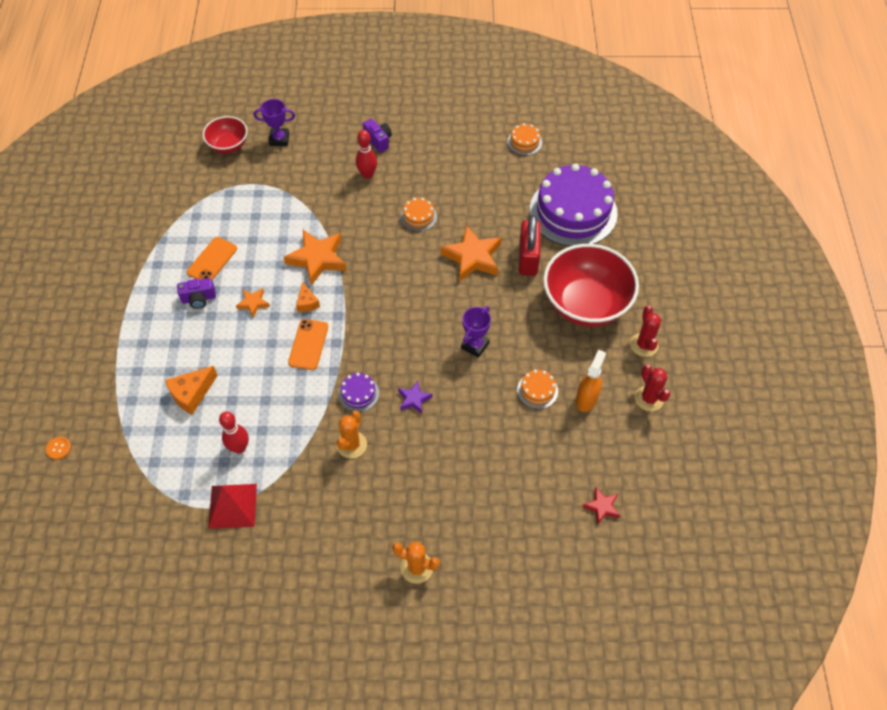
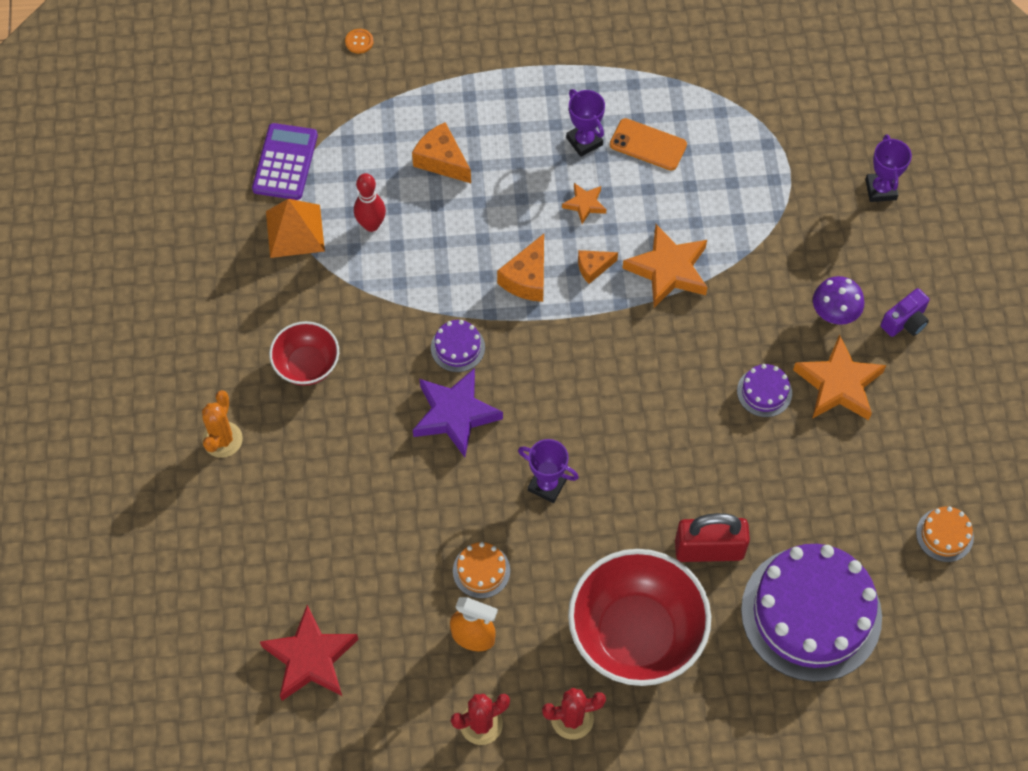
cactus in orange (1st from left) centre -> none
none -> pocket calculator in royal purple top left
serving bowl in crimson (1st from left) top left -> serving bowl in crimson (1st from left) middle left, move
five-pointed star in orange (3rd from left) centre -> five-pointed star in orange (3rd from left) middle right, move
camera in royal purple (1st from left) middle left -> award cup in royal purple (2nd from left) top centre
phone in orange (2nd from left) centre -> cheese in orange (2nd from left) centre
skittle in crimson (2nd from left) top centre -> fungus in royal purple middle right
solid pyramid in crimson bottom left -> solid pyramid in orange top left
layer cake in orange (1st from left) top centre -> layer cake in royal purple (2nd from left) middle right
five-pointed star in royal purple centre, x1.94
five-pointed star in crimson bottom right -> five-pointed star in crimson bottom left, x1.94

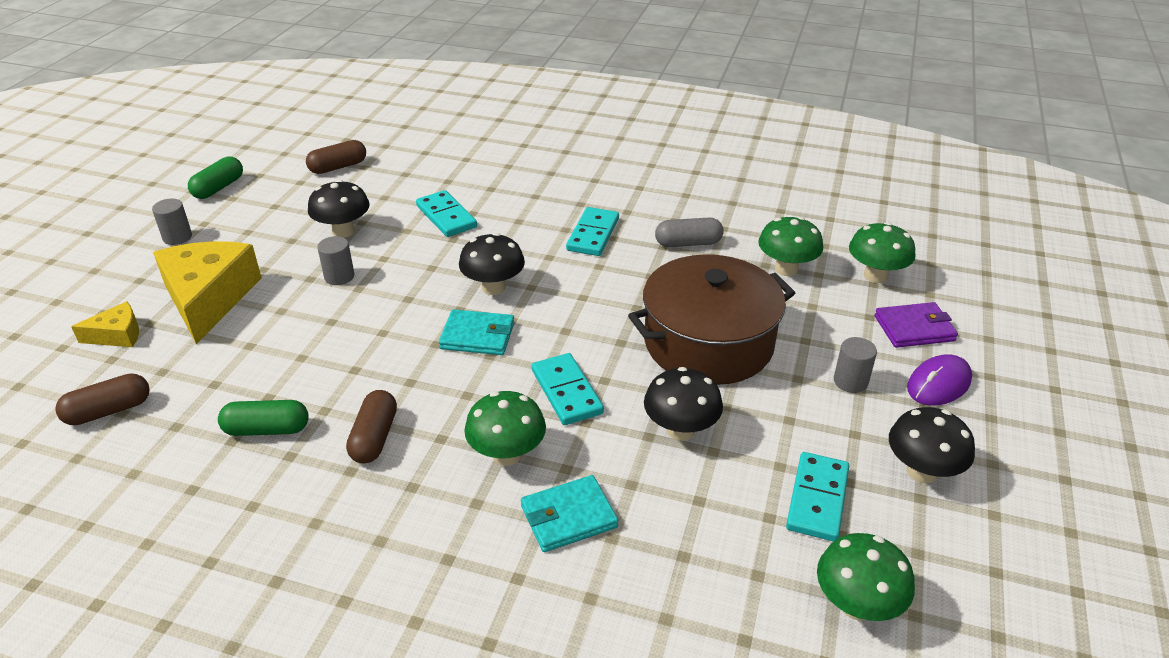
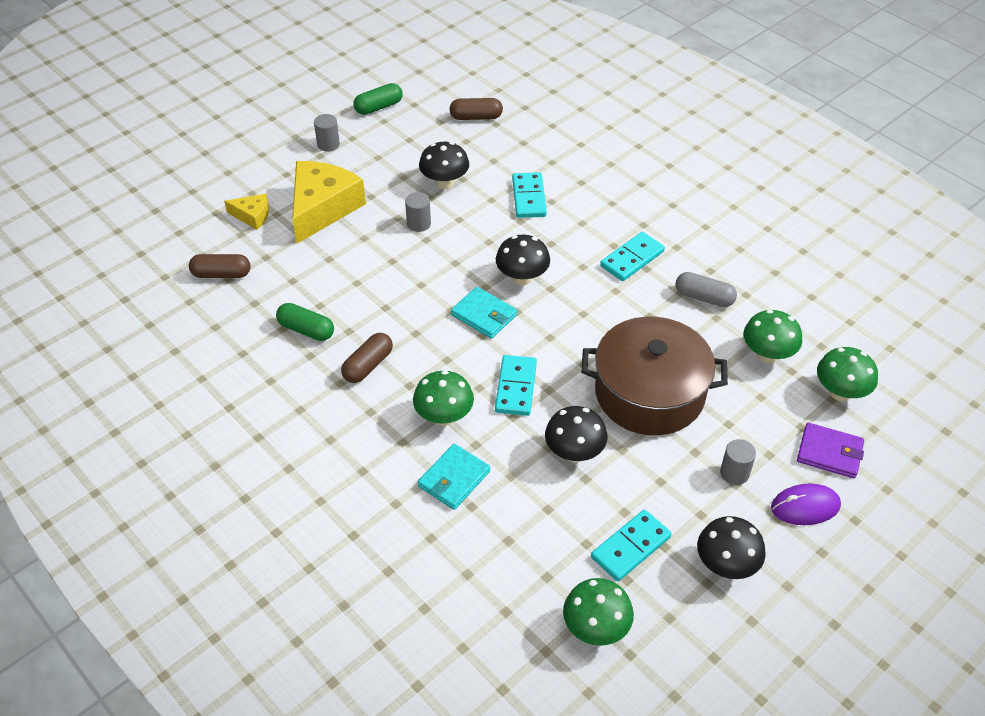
wallet in turquoise (2nd from left in the first image) bottom centre -> wallet in turquoise (1st from left) centre, 60 degrees counterclockwise

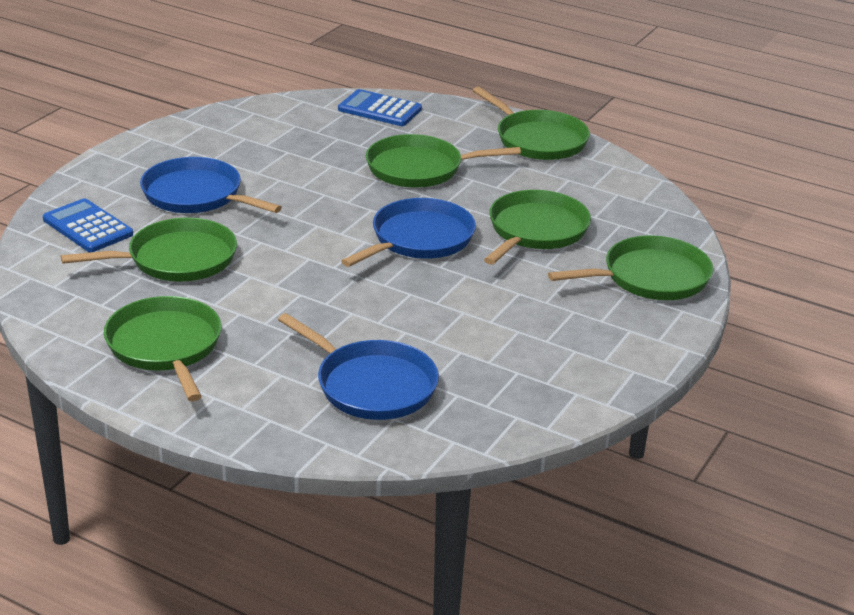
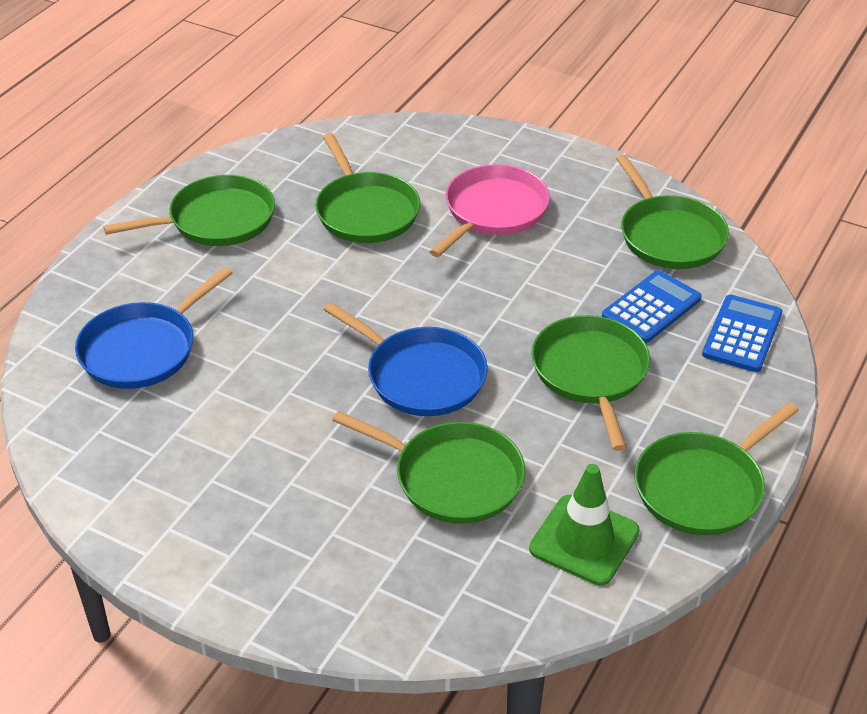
none -> traffic cone in emerald bottom right
pocket calculator in royal blue (1st from left) middle left -> pocket calculator in royal blue (1st from left) middle right, move
frying pan in emerald (6th from left in the first image) middle right -> frying pan in emerald (5th from left) top right, move
frying pan in royal blue (1st from left) top left -> frying pan in rose-pink top centre

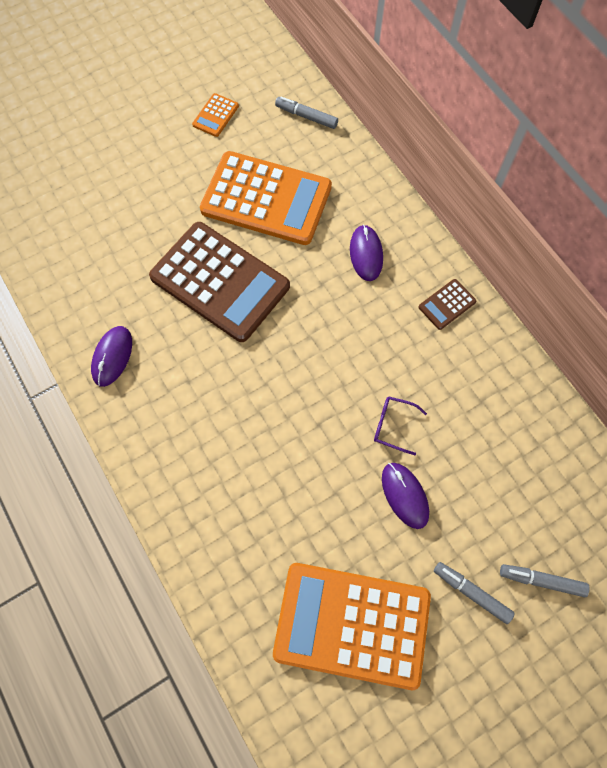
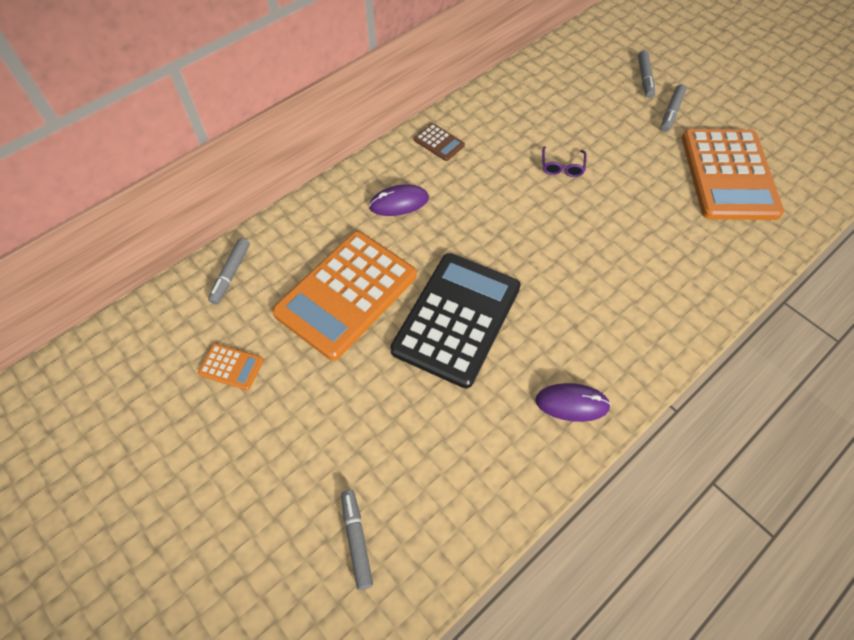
PC mouse in royal purple (3rd from left) middle right -> none
none -> marker pen in grey (2nd from left) bottom centre
pocket calculator in brown (1st from left) centre -> pocket calculator in jet-black centre
pocket calculator in orange (2nd from left) top centre -> pocket calculator in orange (2nd from left) centre, 150 degrees counterclockwise

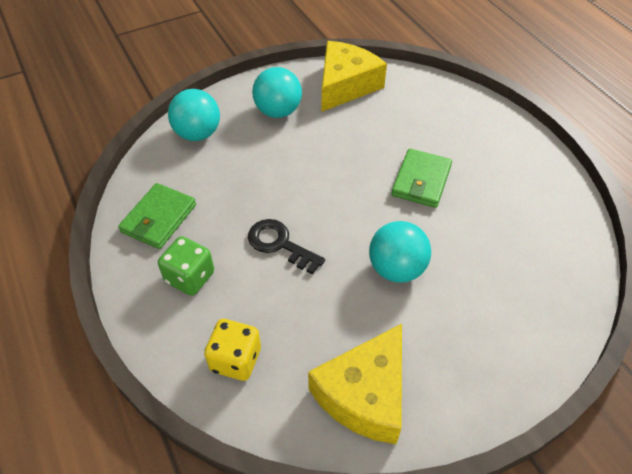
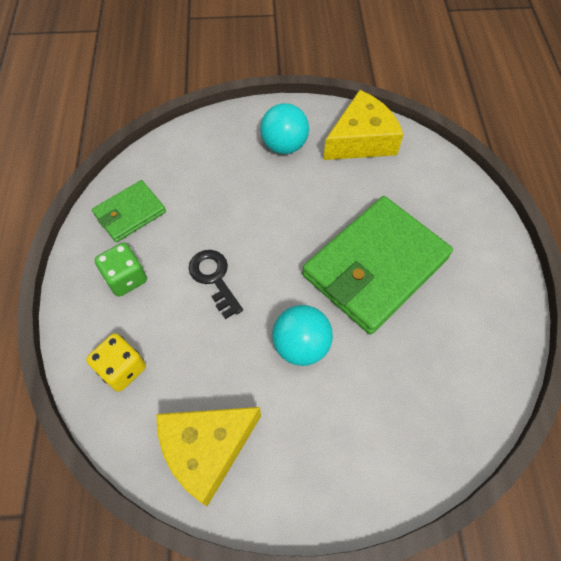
play ball in turquoise (1st from left) top left -> none
wallet in emerald (2nd from left) centre -> wallet in emerald (2nd from left) middle right, x1.96

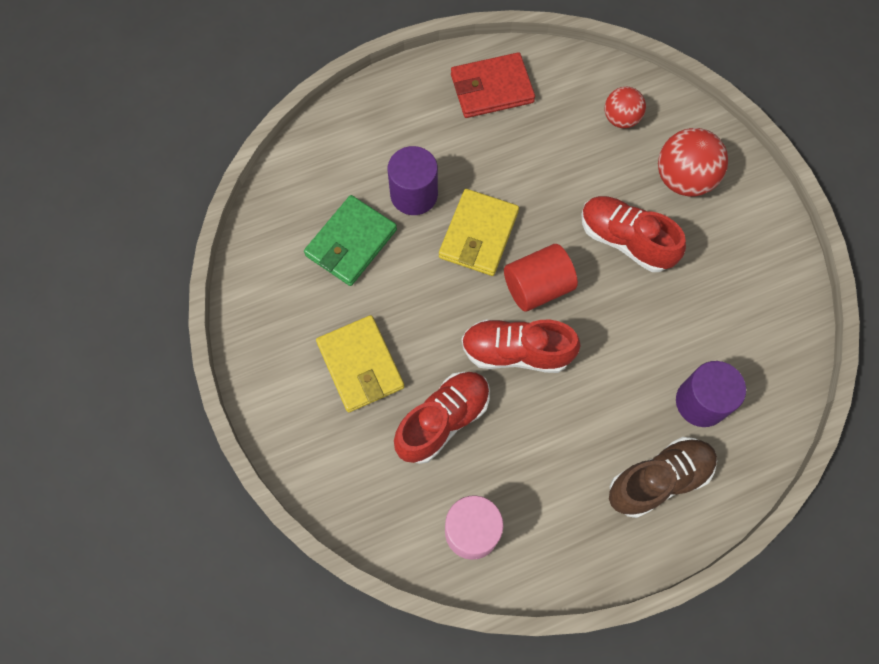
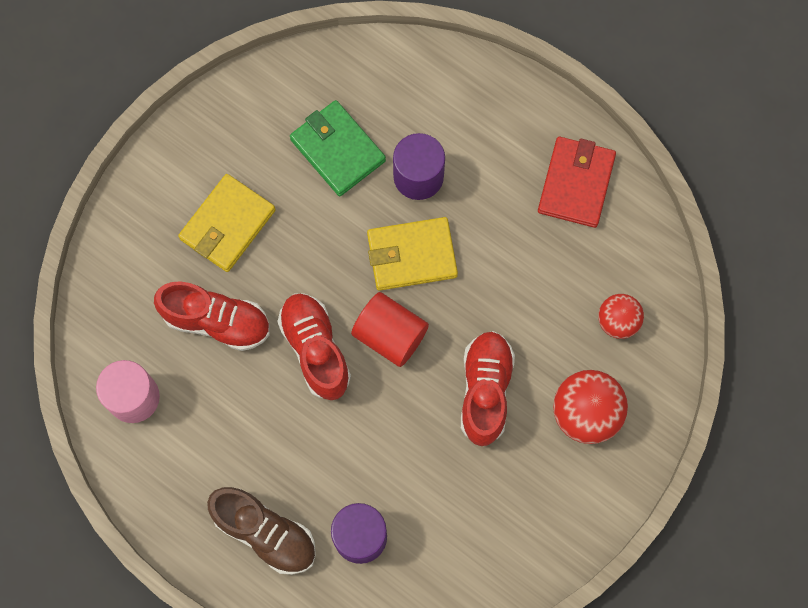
wallet in emerald centre -> wallet in emerald top centre, 45 degrees clockwise
wallet in crimson top centre -> wallet in crimson top right, 60 degrees clockwise

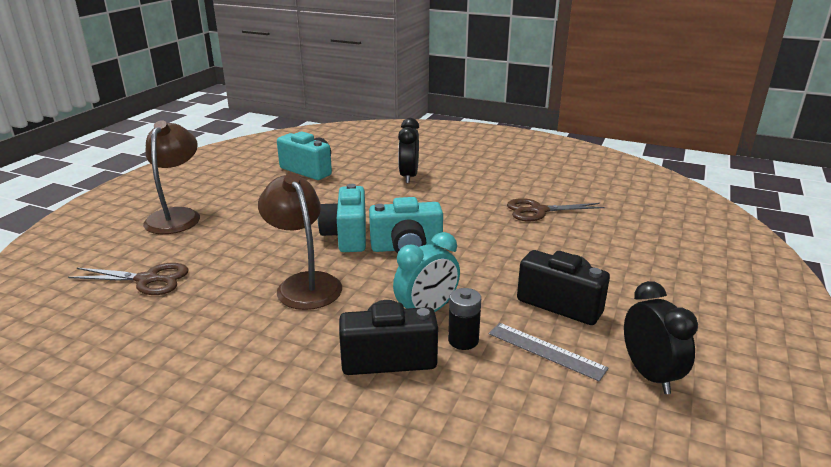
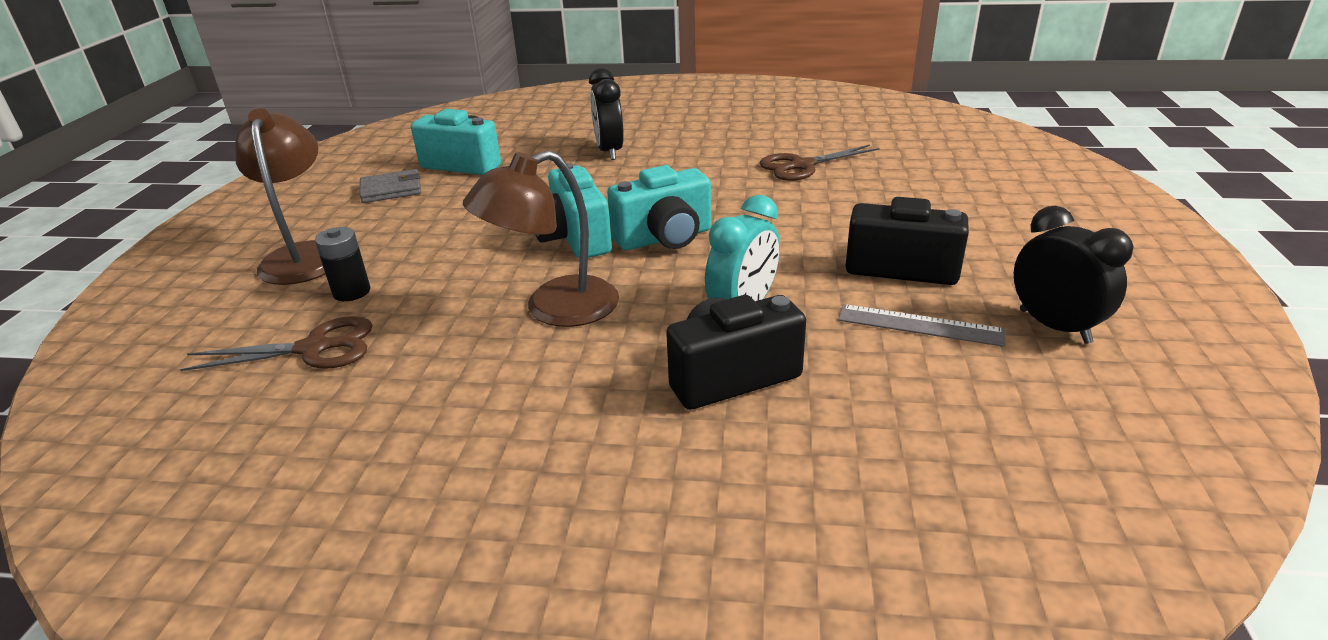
none -> wallet in grey top left
power cell in jet-black bottom centre -> power cell in jet-black middle left, move
lamp in brown (2nd from left) centre, 75 degrees counterclockwise

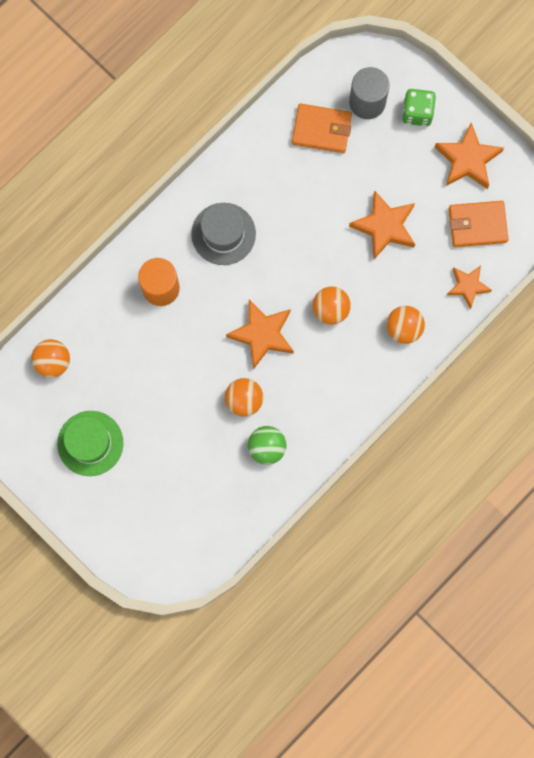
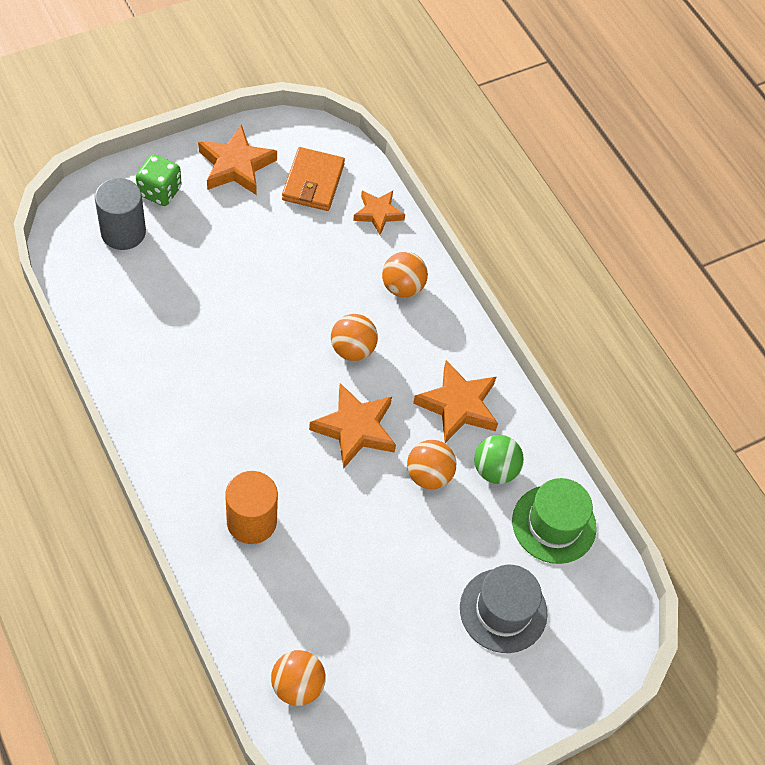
wallet in orange (1st from left) top centre -> none
top hat in emerald middle left -> top hat in emerald bottom right, move
top hat in grey top centre -> top hat in grey bottom centre, move
five-pointed star in orange (2nd from left in the first image) top right -> five-pointed star in orange (4th from left) centre, move

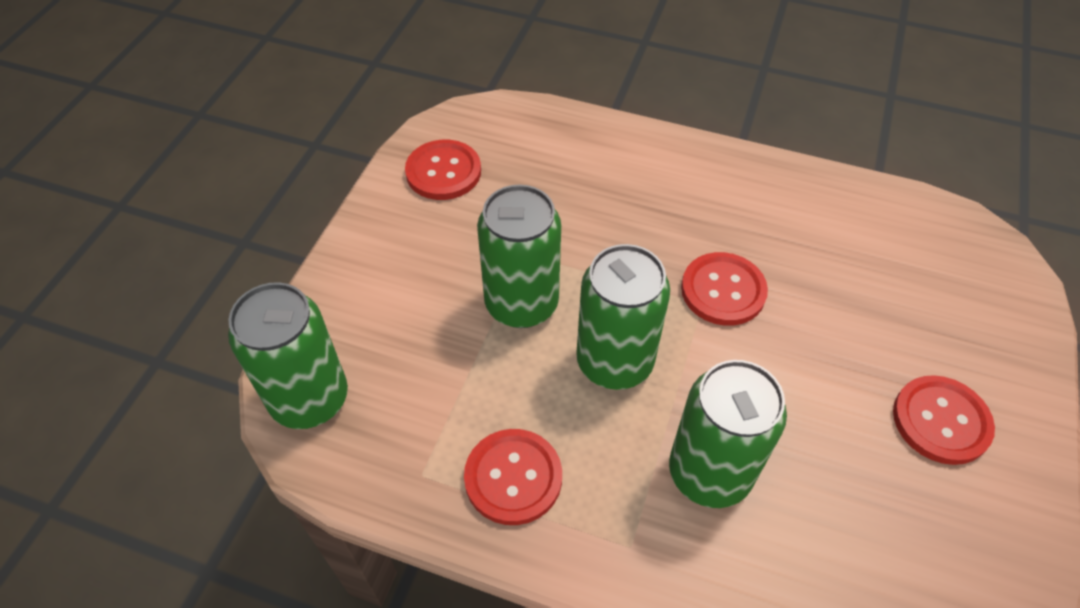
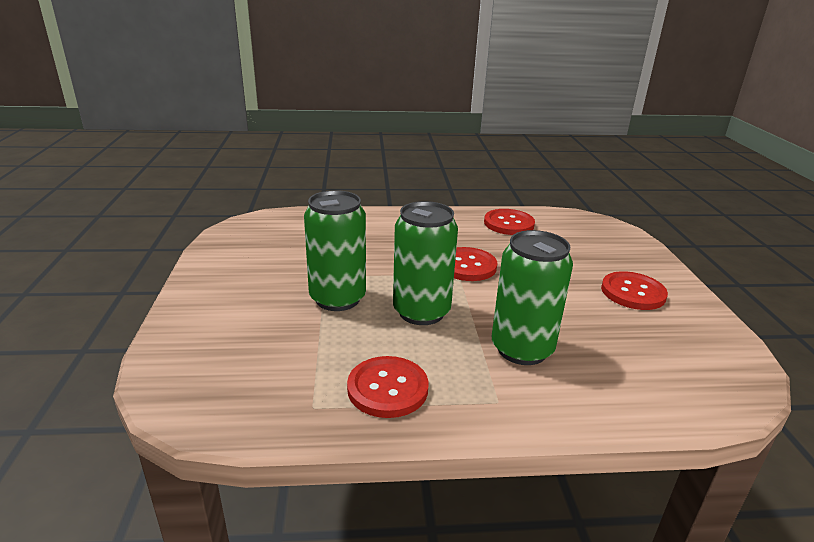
soda can in emerald (1st from left) middle left -> none
shirt button in crimson (1st from left in the first image) top centre -> shirt button in crimson (3rd from left) centre, move

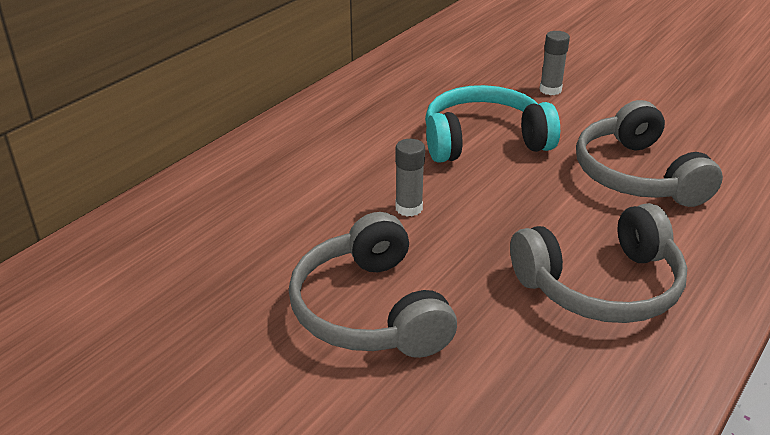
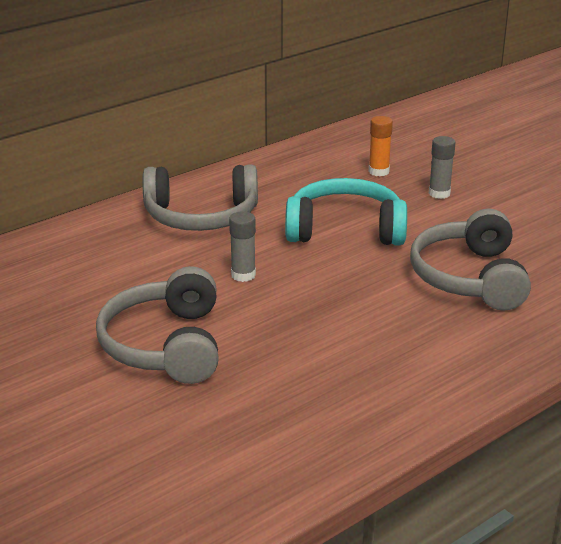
none -> glue in orange top right
headset in grey (2nd from left) middle right -> headset in grey (2nd from left) centre, move

